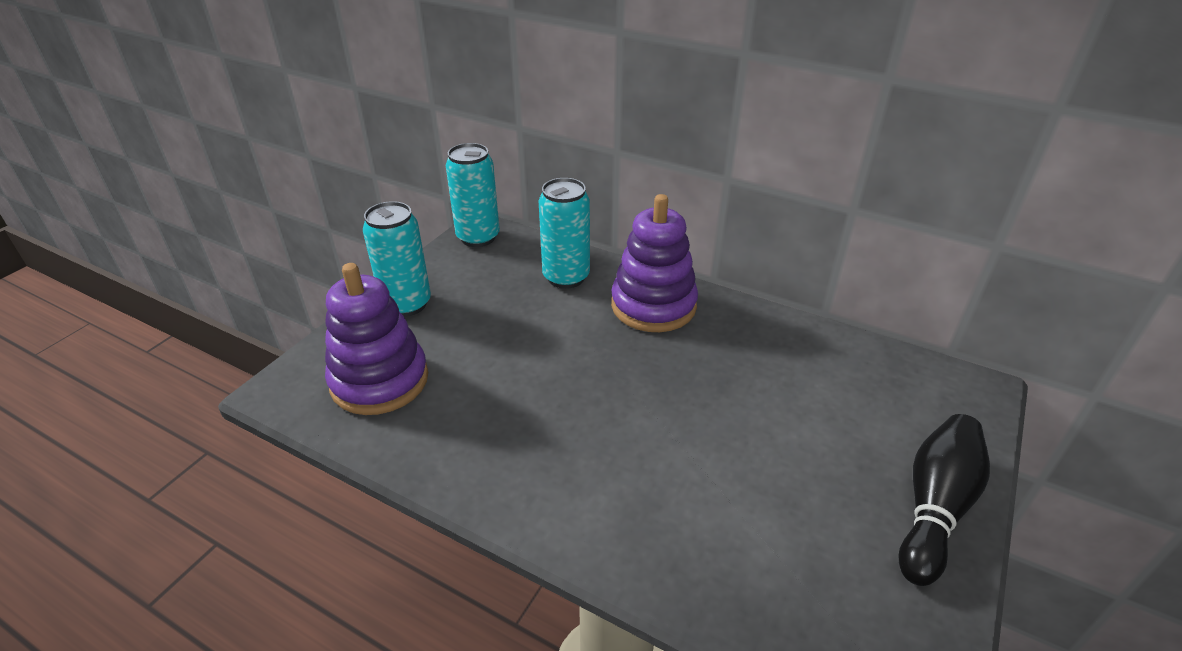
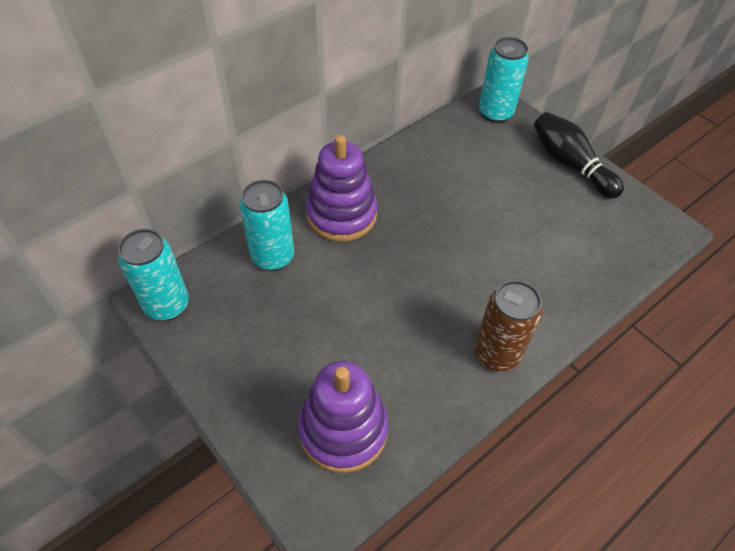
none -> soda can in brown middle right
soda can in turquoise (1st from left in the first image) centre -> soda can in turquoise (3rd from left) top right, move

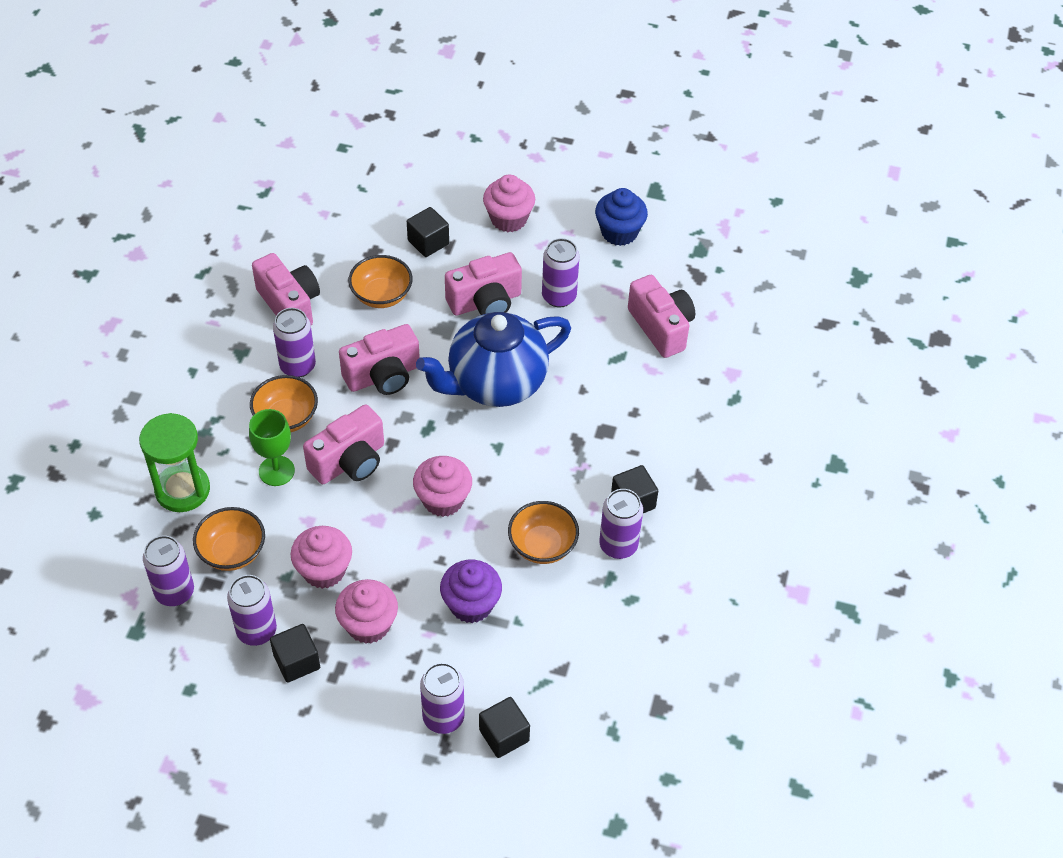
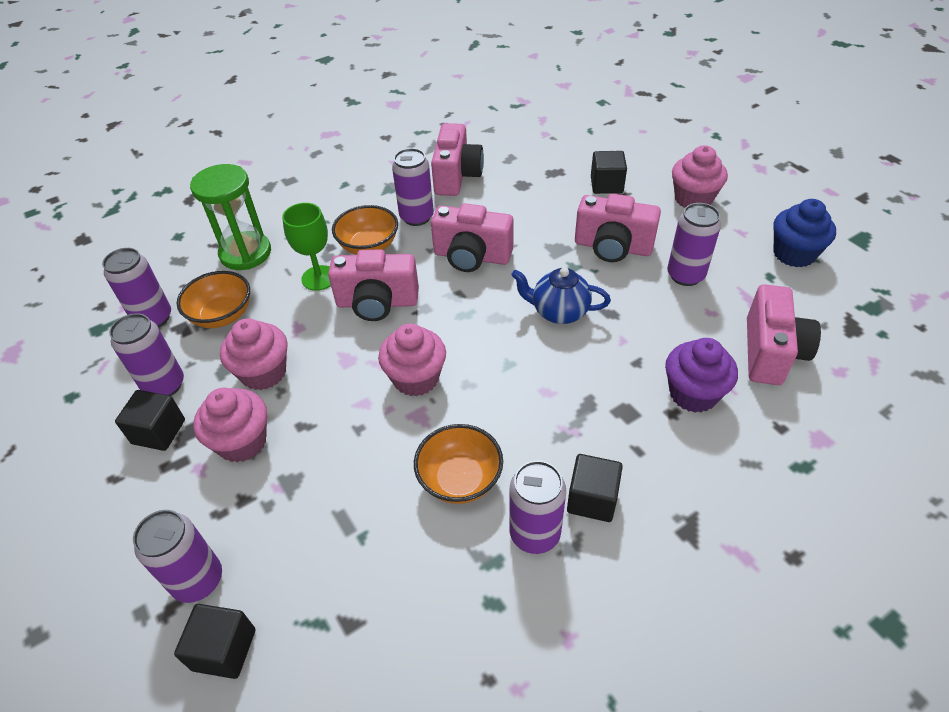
serving bowl in orange (3rd from left) top centre -> none
cupcake in royal purple bottom centre -> cupcake in royal purple middle right, move
tea pot in royal blue centre, x0.53

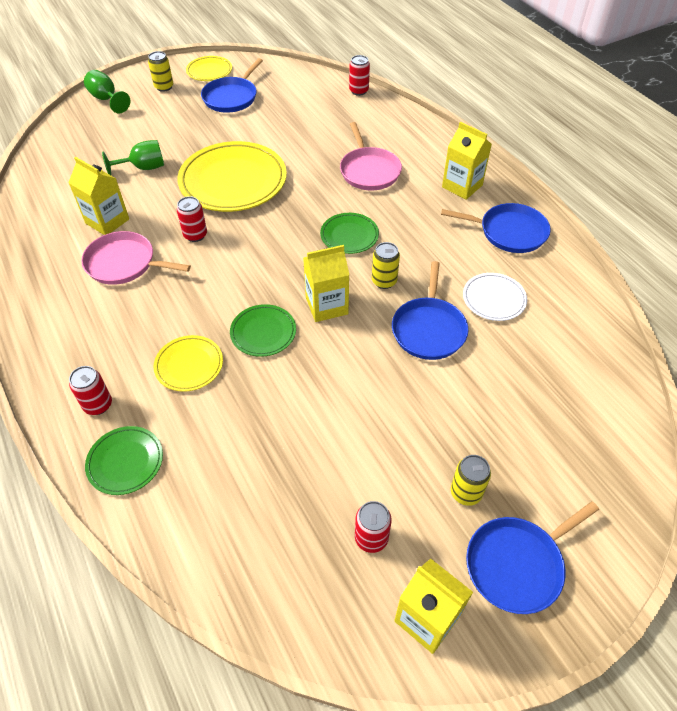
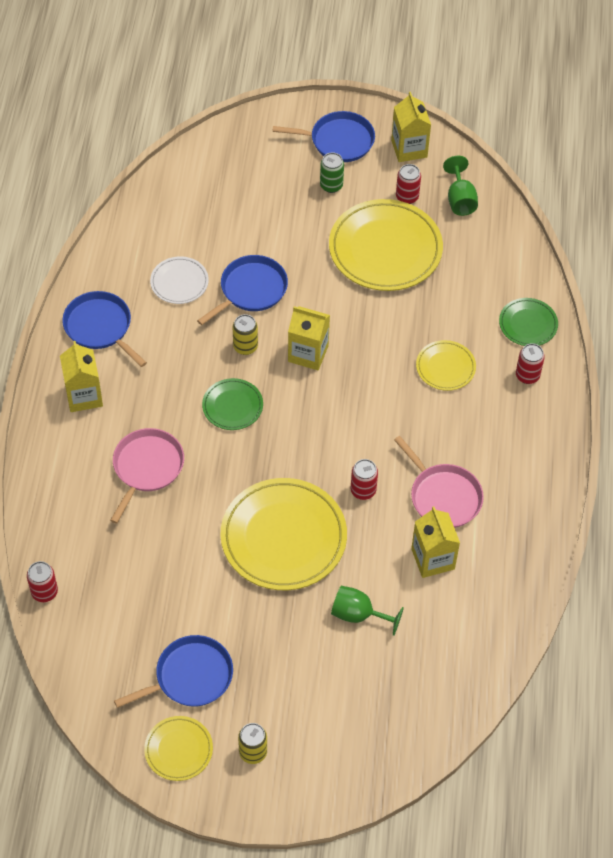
flat dish in emerald (2nd from left) centre -> none
none -> flat dish in bright yellow (3rd from left) top centre
goblet in emerald (1st from left in the first image) top left -> goblet in emerald (2nd from left) top right, move
soda can in bright yellow (3rd from left) bottom right -> soda can in emerald top centre

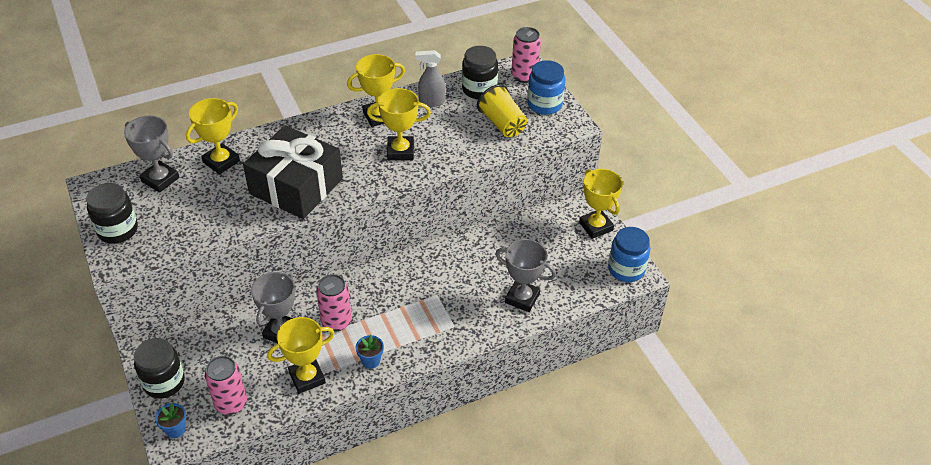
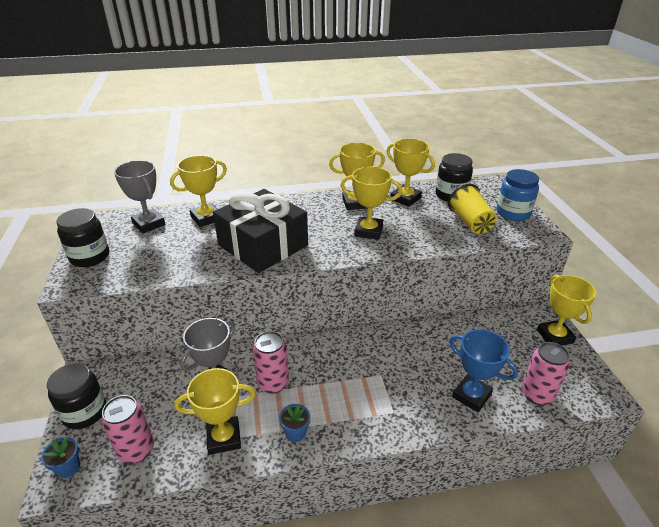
preserve jar in royal blue (2nd from left) middle right -> none
soda can in rose-pink (3rd from left) top centre -> soda can in rose-pink (3rd from left) bottom right, move
spray bottle in grey top centre -> award cup in bright yellow (5th from left) top centre
award cup in grey (3rd from left) centre -> award cup in royal blue bottom right

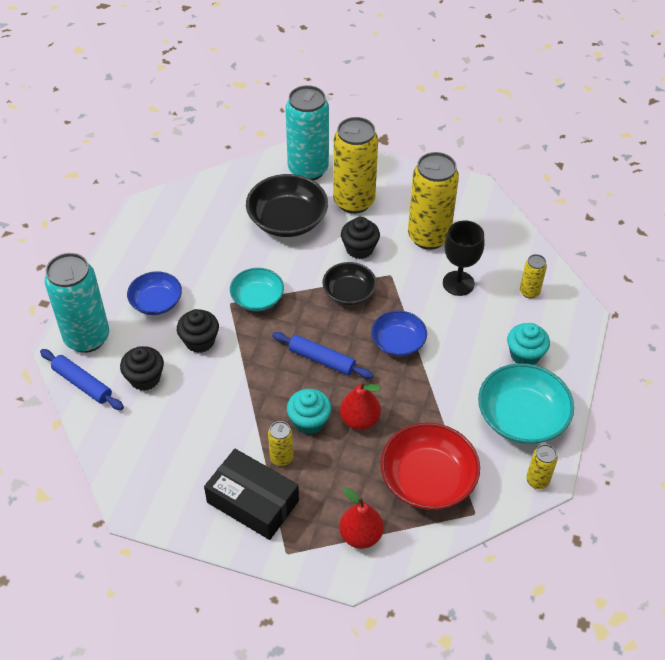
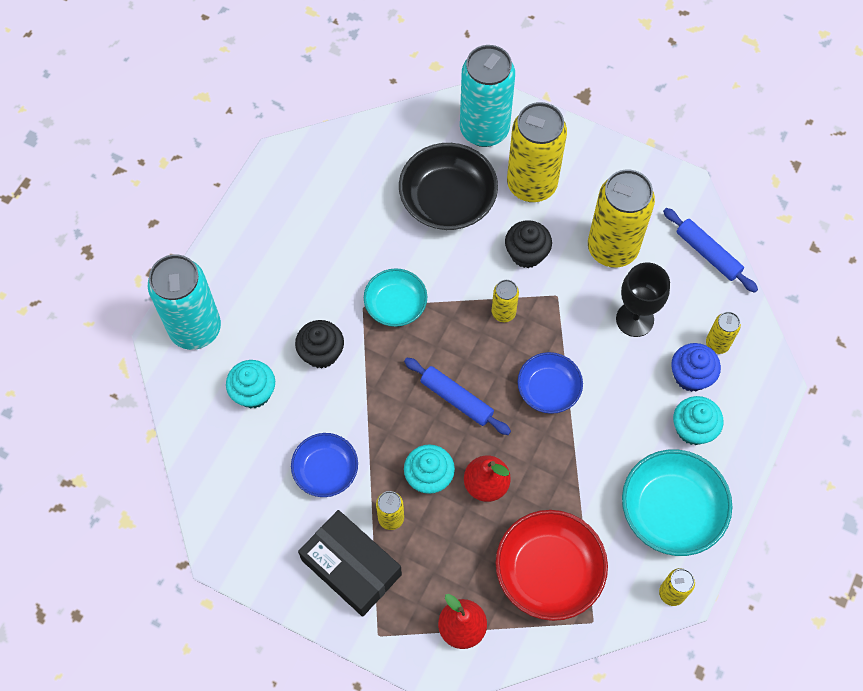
none -> cupcake in royal blue middle right
rolling pin in royal blue (1st from left in the first image) middle left -> rolling pin in royal blue (2nd from left) middle right, move
serving bowl in royal blue (1st from left) middle left -> serving bowl in royal blue (1st from left) bottom centre, move
serving bowl in jet-black (2nd from left) centre -> soda can in bright yellow (2nd from left) centre
cupcake in jet-black (1st from left) middle left -> cupcake in turquoise (1st from left) middle left

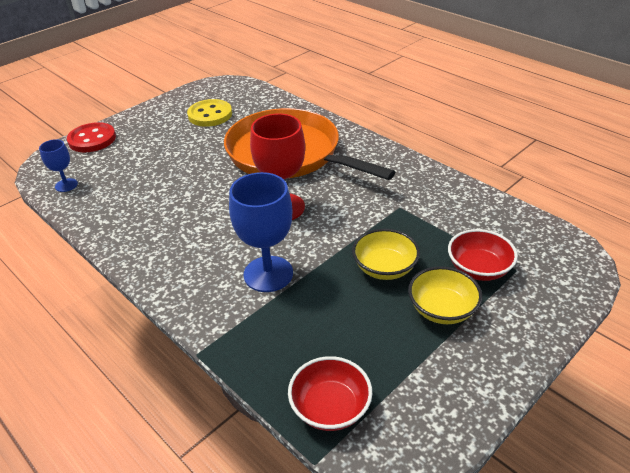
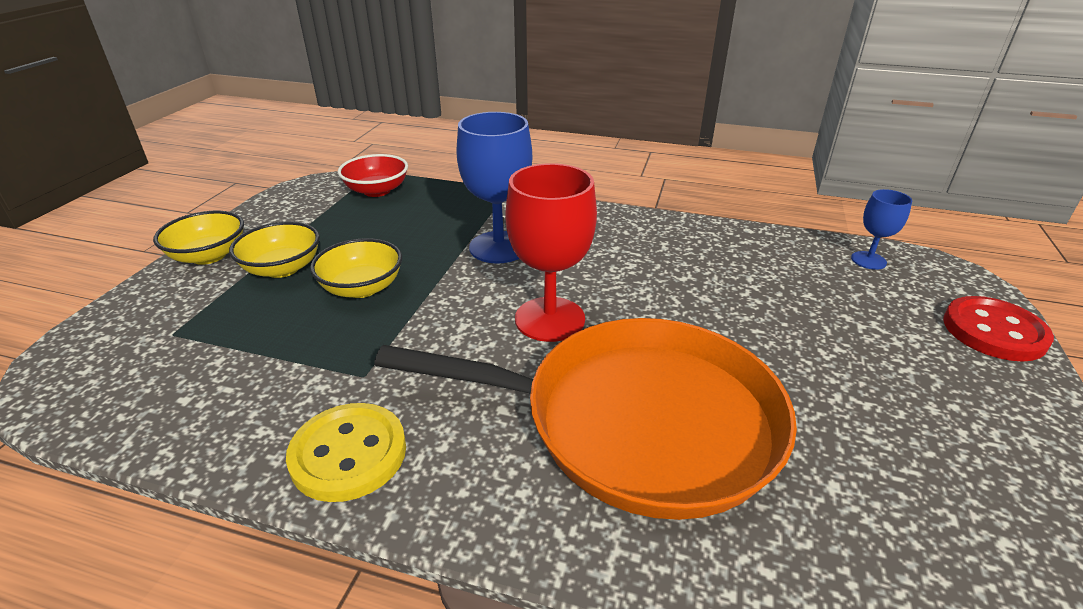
serving bowl in crimson (2nd from left) middle right -> none
none -> serving bowl in bright yellow (1st from left) middle left
shirt button in bright yellow top left -> shirt button in bright yellow bottom left, move

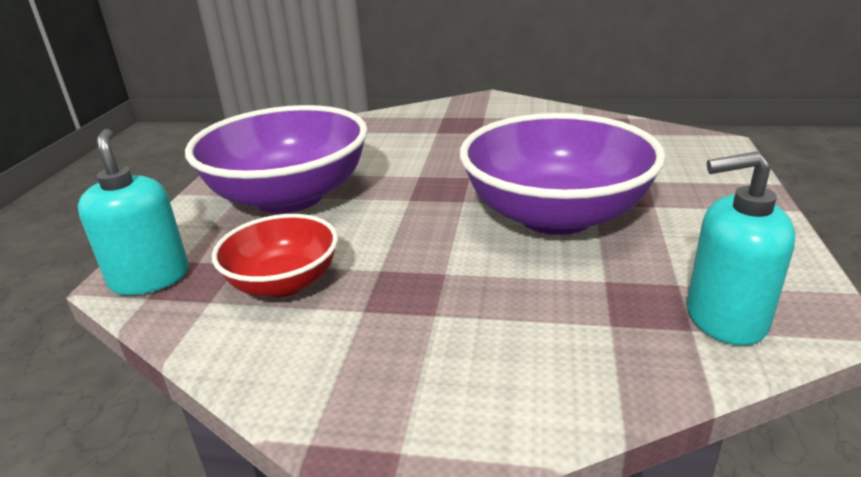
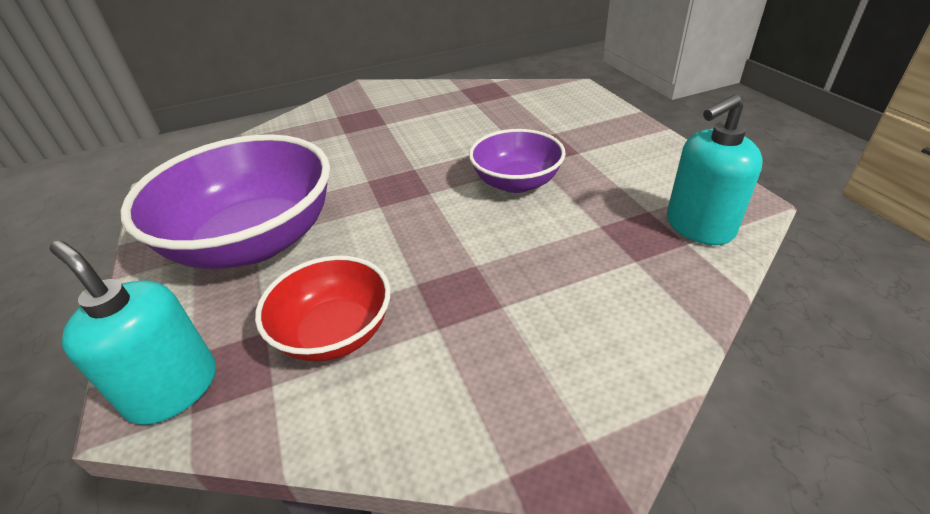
serving bowl in royal purple (2nd from left) centre -> serving bowl in royal purple (2nd from left) top centre, x0.56

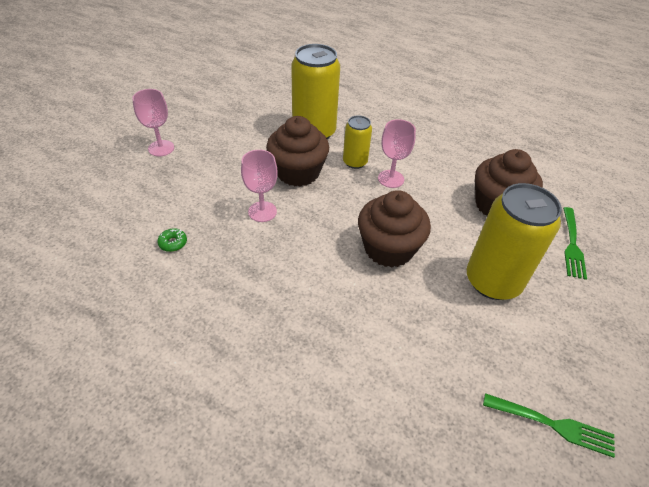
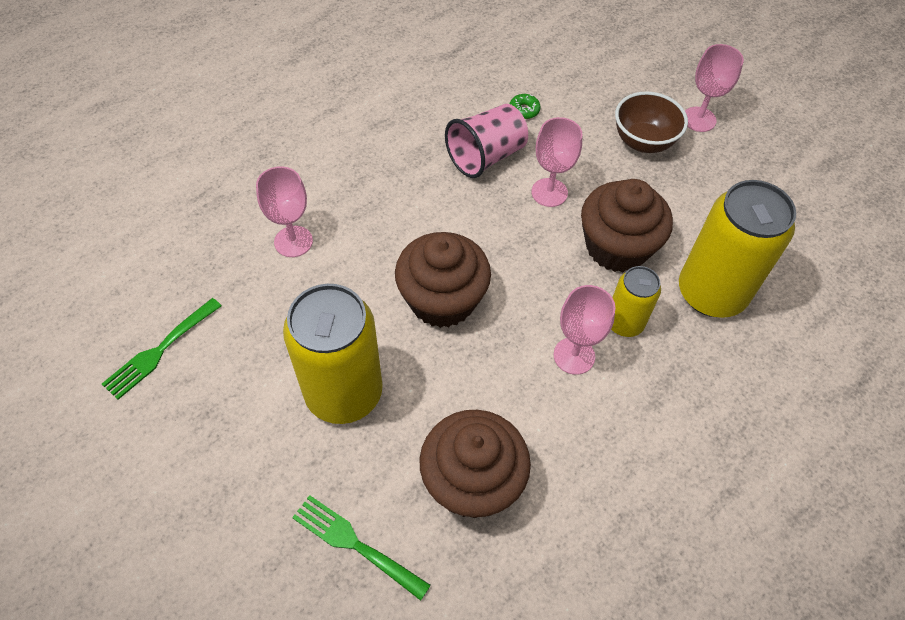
none -> goblet in rose-pink (1st from left) middle left
none -> beaker in rose-pink top centre
none -> serving bowl in brown top right

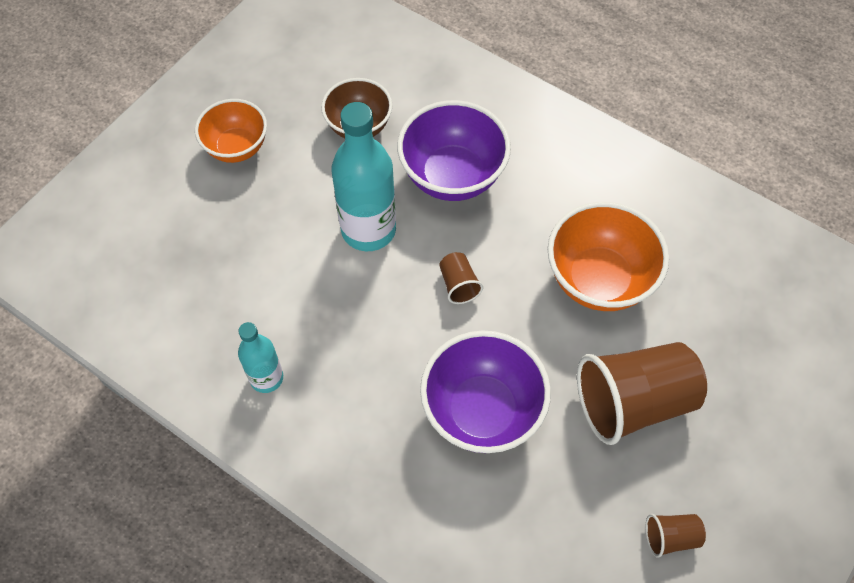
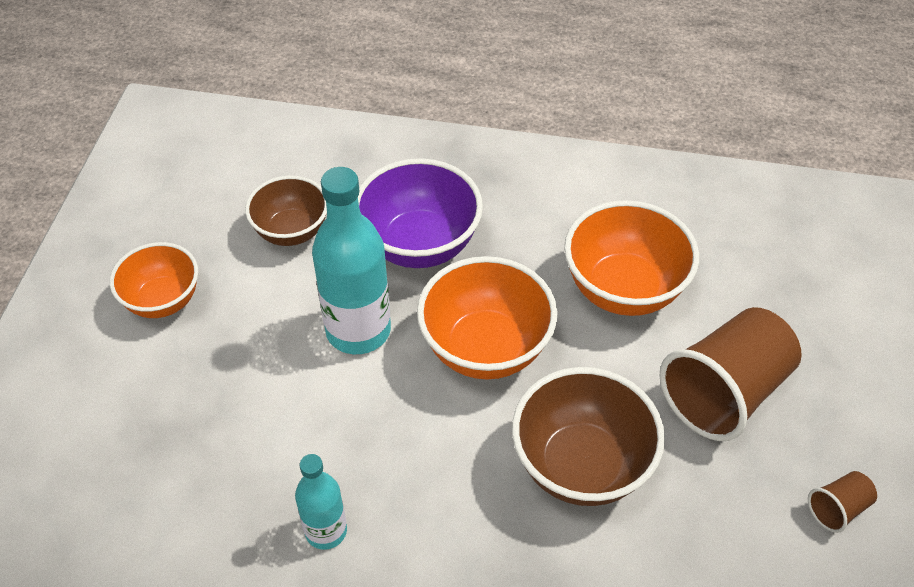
beaker in brown (1st from left) centre -> serving bowl in orange (2nd from left) centre
serving bowl in royal purple (2nd from left) bottom centre -> serving bowl in brown (2nd from left) bottom centre

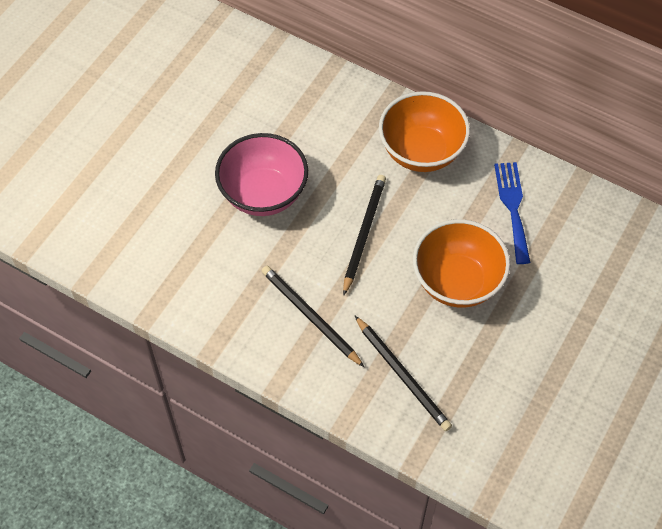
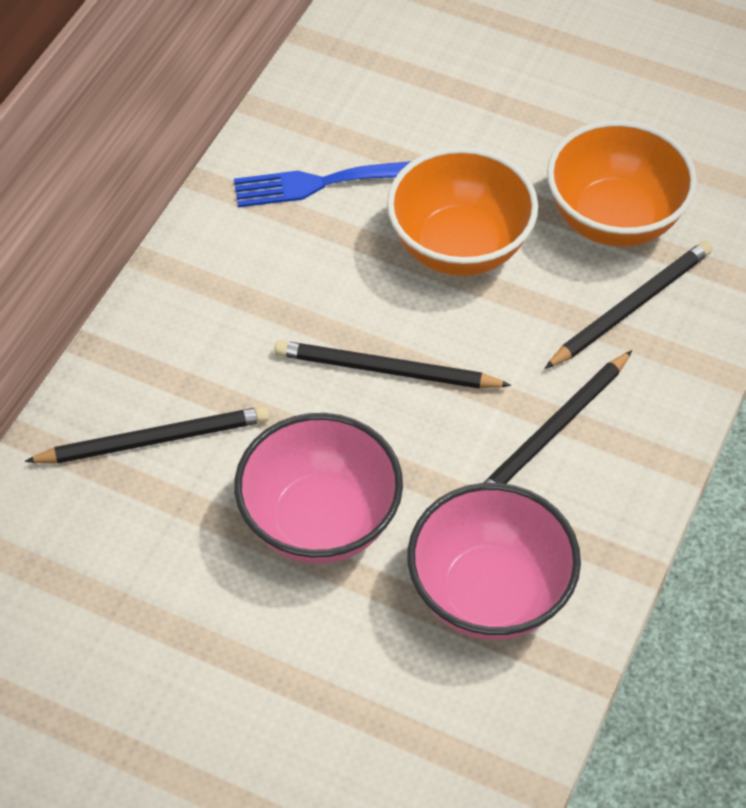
none -> lead pencil in jet-black (1st from left) middle left
none -> serving bowl in rose-pink (2nd from left) bottom centre
serving bowl in orange (1st from left in the first image) top centre -> serving bowl in orange (2nd from left) top right, move

